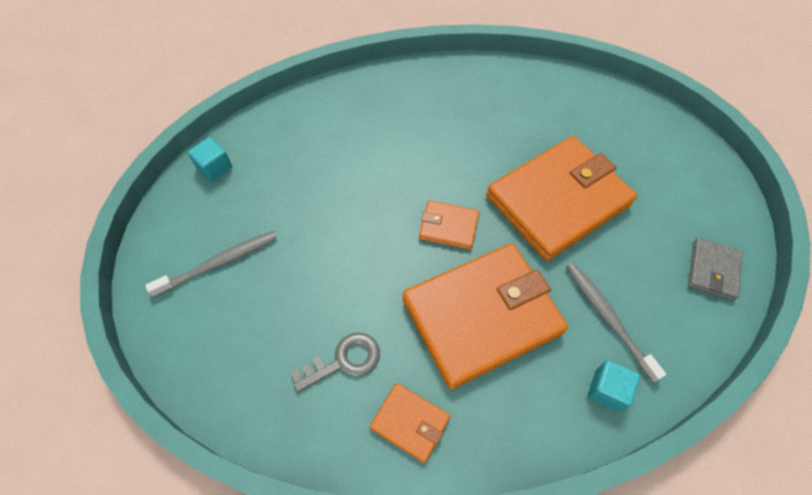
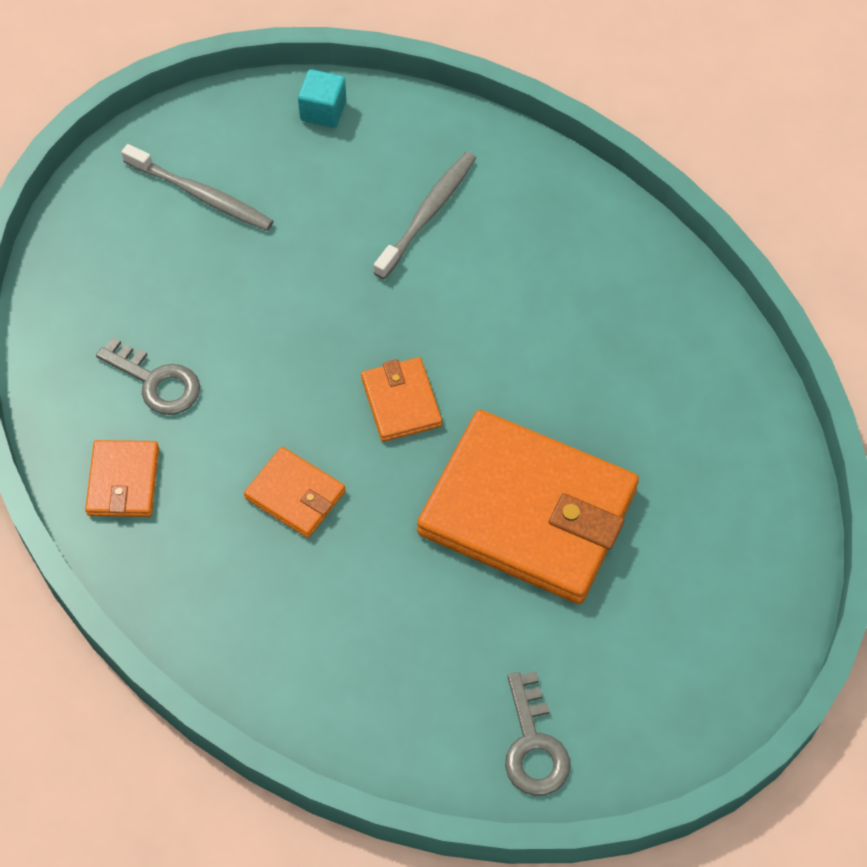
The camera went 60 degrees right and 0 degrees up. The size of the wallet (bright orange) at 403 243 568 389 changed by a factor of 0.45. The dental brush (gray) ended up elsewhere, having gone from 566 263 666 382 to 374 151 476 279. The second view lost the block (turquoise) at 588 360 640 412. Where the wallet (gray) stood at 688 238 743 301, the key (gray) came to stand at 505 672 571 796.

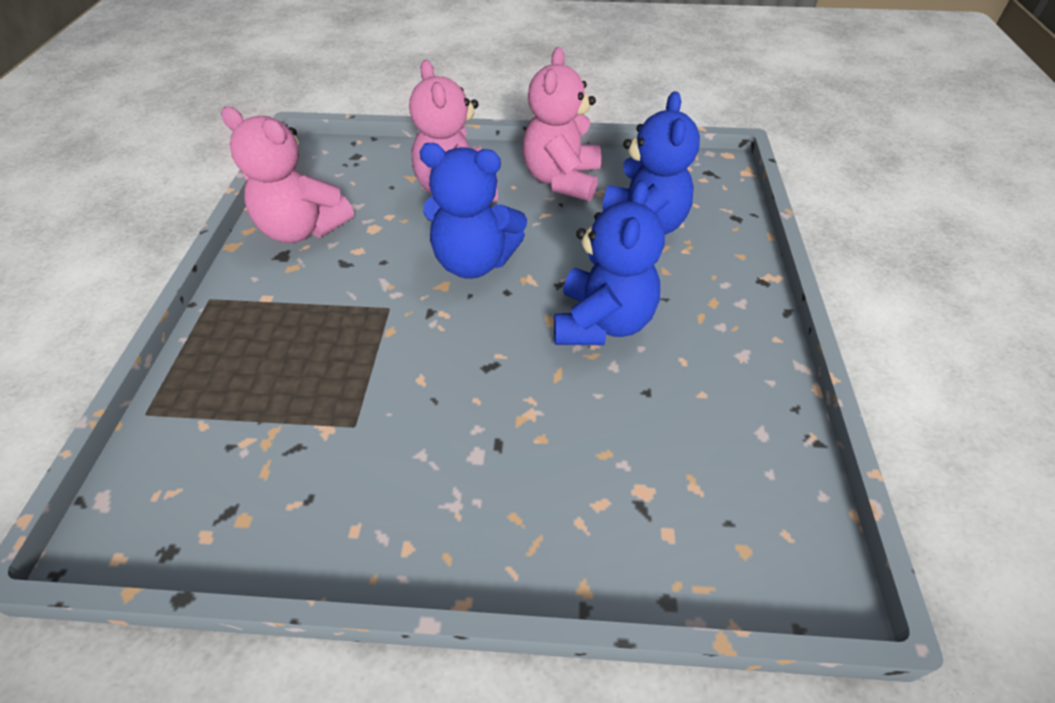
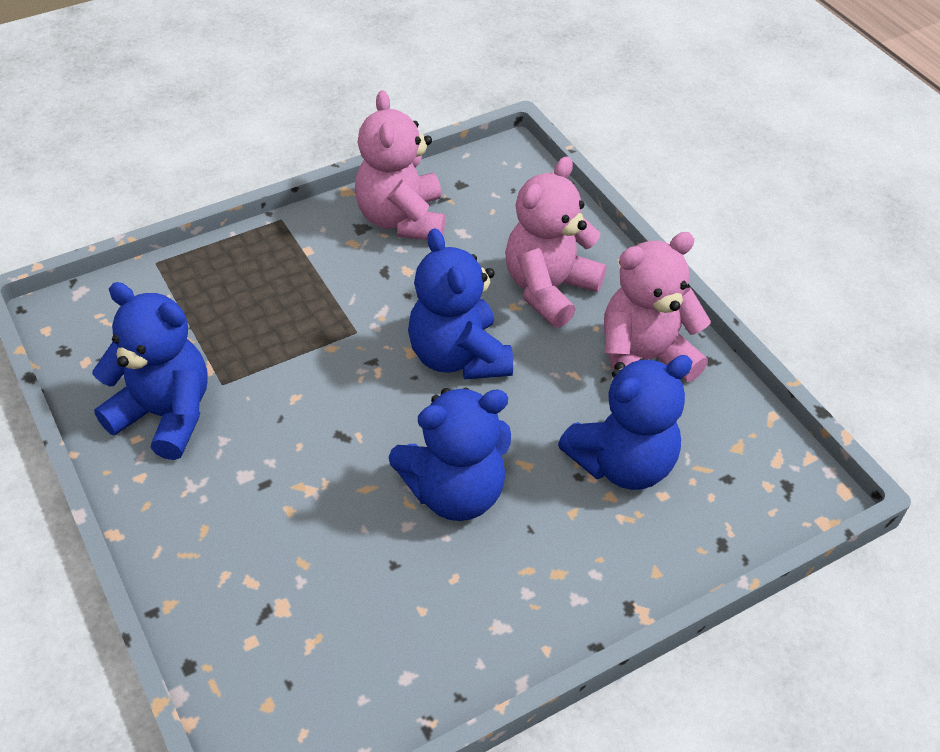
The camera went 55 degrees right and 0 degrees up. The second view gained the stuffed bear (blue) at 92 282 208 460.

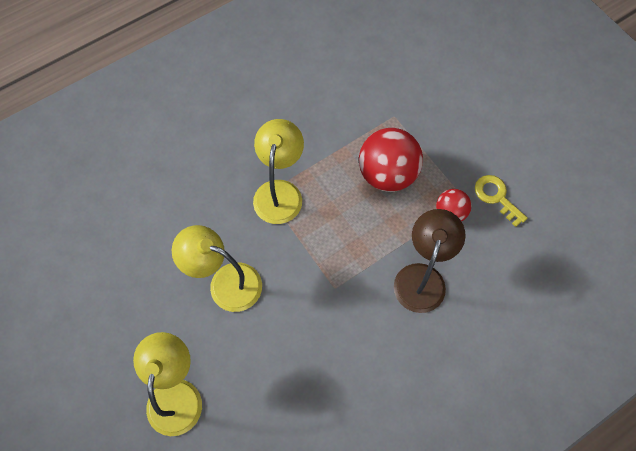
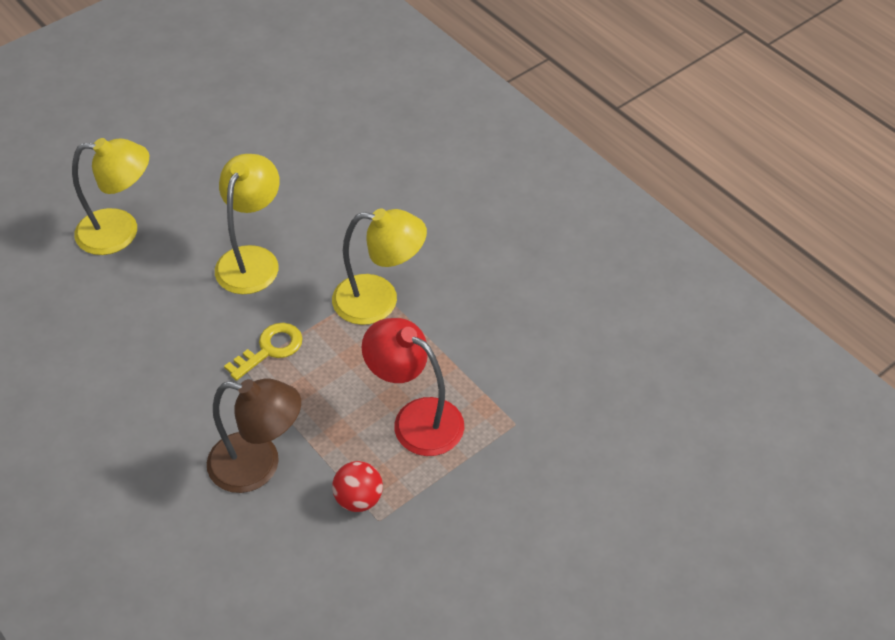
The camera went 85 degrees right and 15 degrees down. Where the play ball (crimson) stood at 359 128 423 192, the lamp (crimson) came to stand at 362 318 464 456. The key (bright yellow) ended up elsewhere, having gone from 475 175 528 227 to 224 323 303 381.

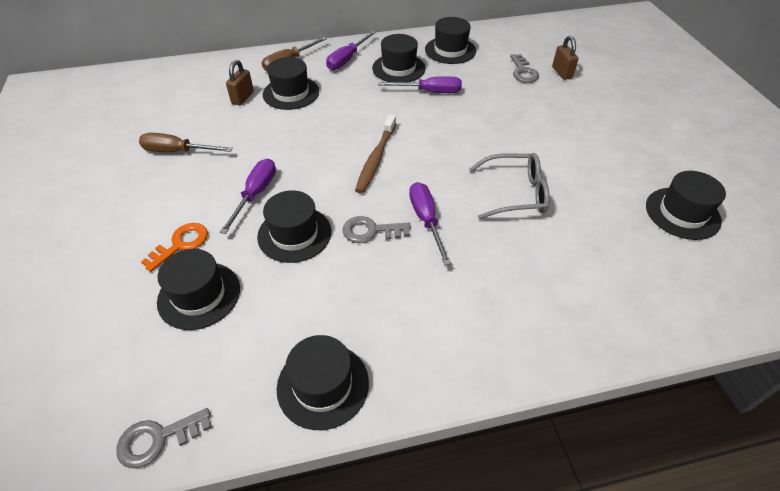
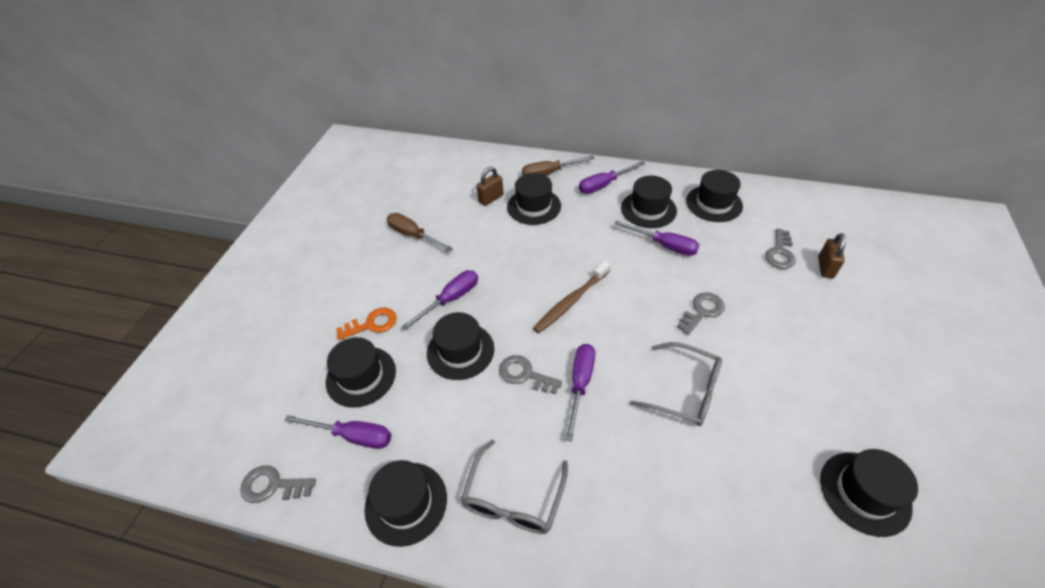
The camera went 30 degrees right and 0 degrees up. The second view gained the screwdriver (purple) at 285 415 391 449. The second view gained the eyeglasses (gray) at 461 440 568 534. The second view gained the key (gray) at 677 292 725 335.

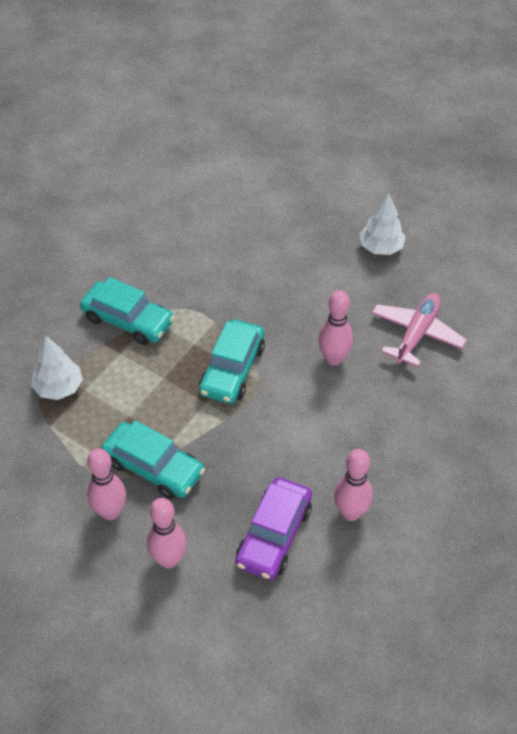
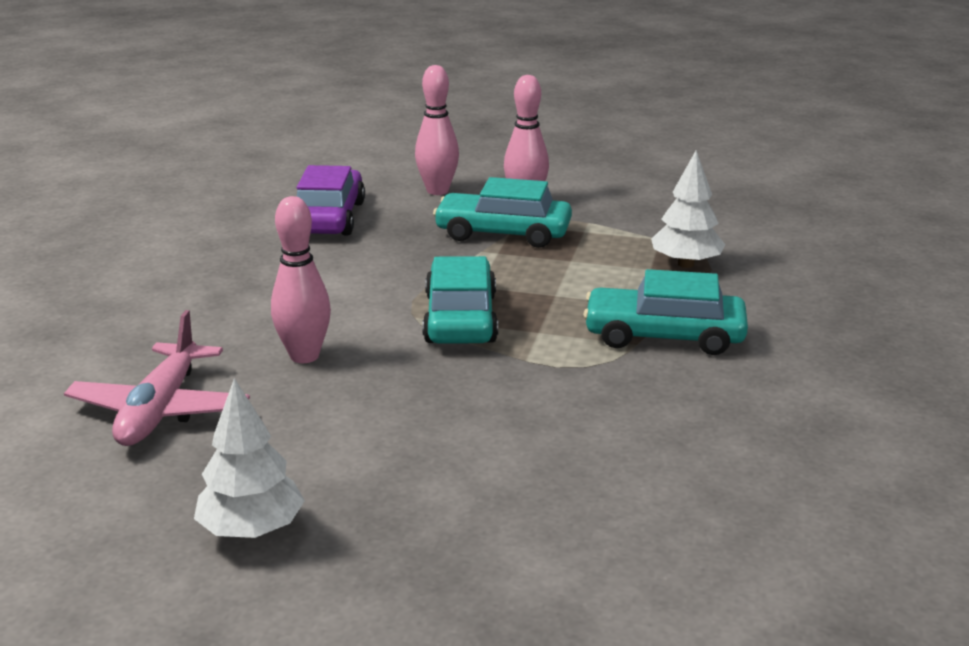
The camera went 160 degrees right and 25 degrees down. The second view lost the skittle (pink) at 334 449 373 521.

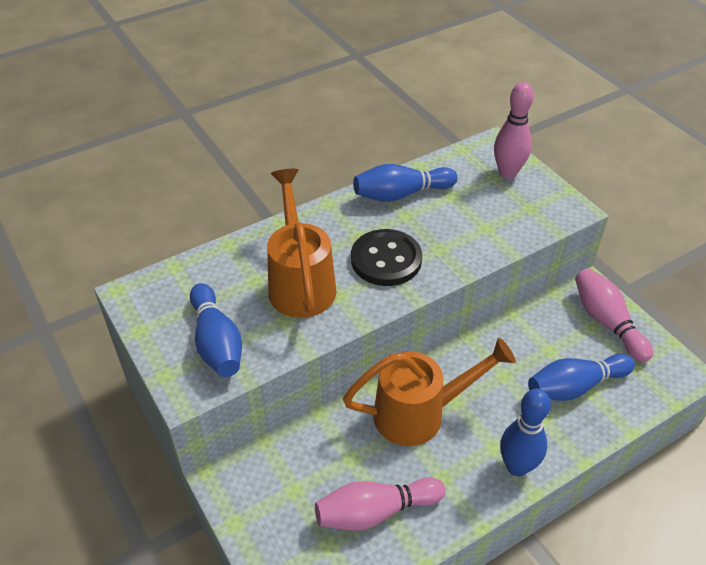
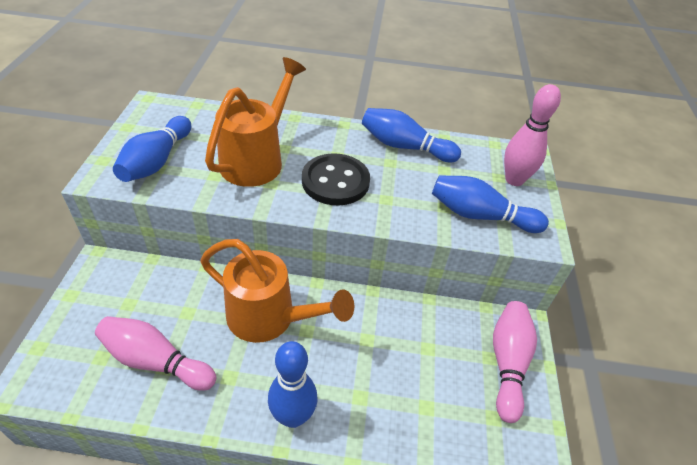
The camera went 35 degrees right and 0 degrees up. The skittle (blue) ended up elsewhere, having gone from 528 354 635 401 to 432 175 549 233.

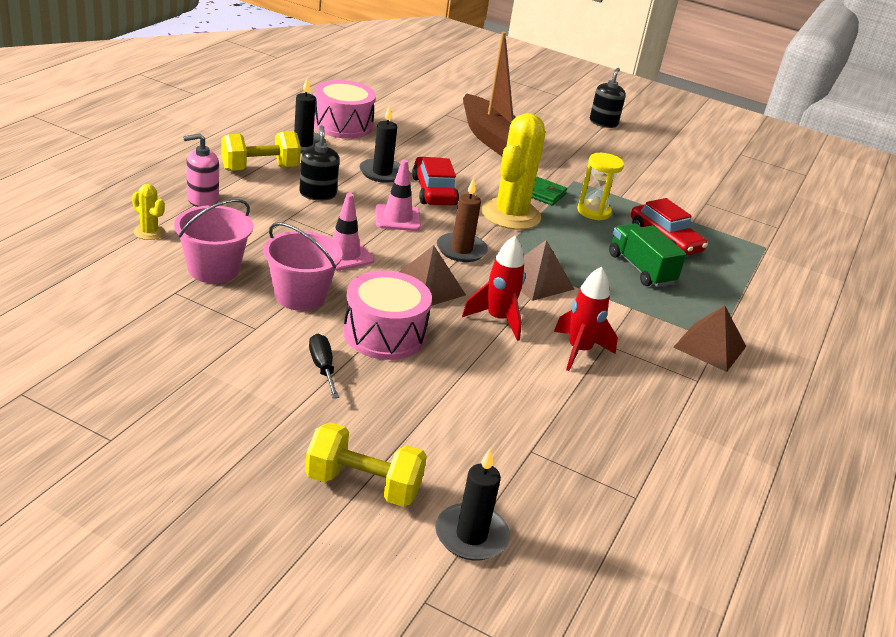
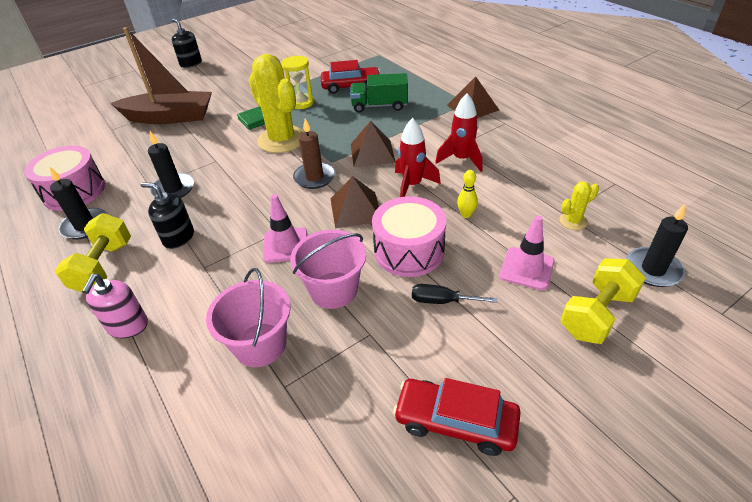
The camera went 55 degrees left and 10 degrees up. The cactus (bright yellow) ended up elsewhere, having gone from 132 184 165 240 to 559 182 599 230. The traffic cone (pink) ended up elsewhere, having gone from 376 160 421 231 to 500 215 554 290. The toy car (crimson) ended up elsewhere, having gone from 412 157 459 205 to 393 378 521 456. The second view gained the skittle (bright yellow) at 457 170 478 218.

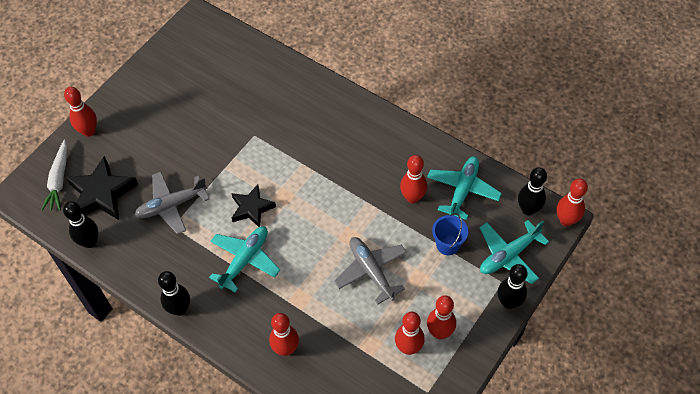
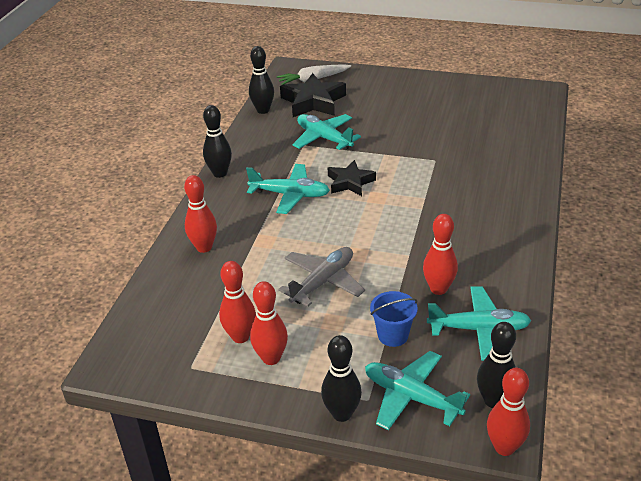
The camera went 70 degrees right and 20 degrees down. The second view lost the skittle (crimson) at 64 87 97 137. What was the plane (gray) at 135 172 209 234 turned into the plane (turquoise) at 292 114 361 150.

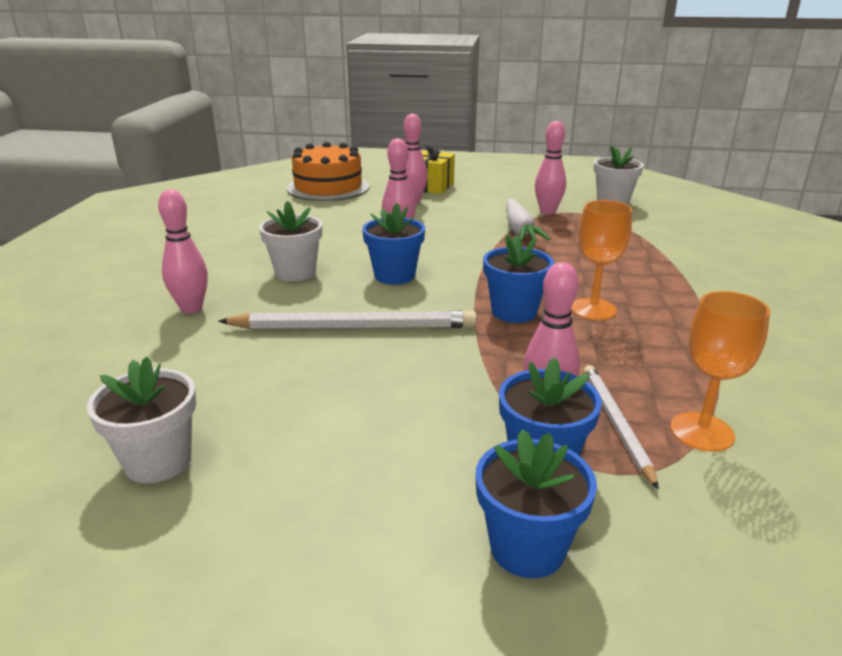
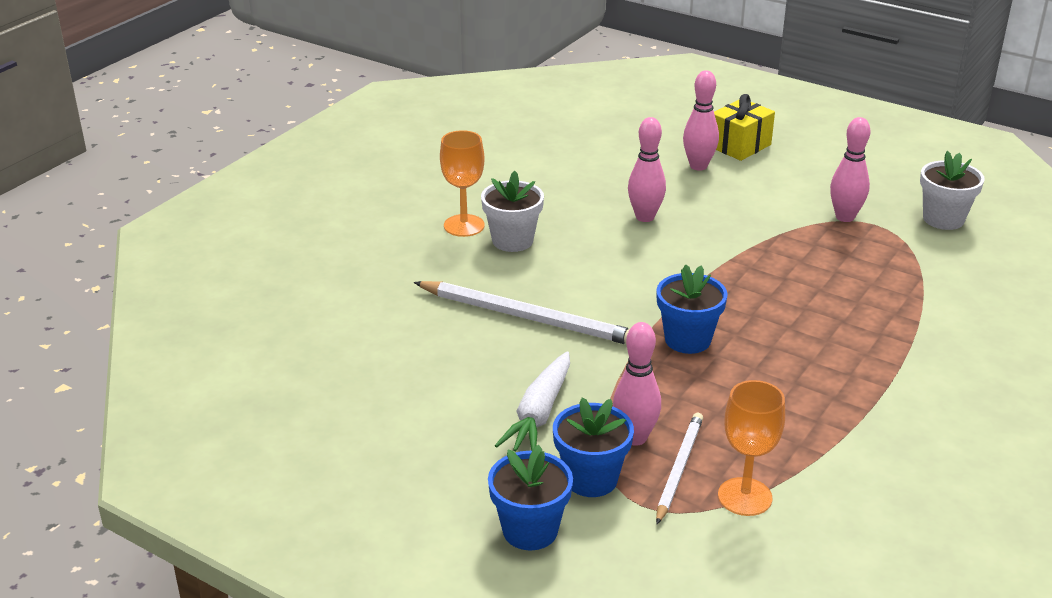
The camera went 25 degrees right and 5 degrees up. The second view lost the plant pot (white) at 87 357 196 483. The second view lost the skittle (pink) at 158 189 208 313. The second view lost the layer cake (bright orange) at 287 142 370 201. The second view lost the plant pot (blue) at 362 203 425 285. The carrot (white) ended up elsewhere, having gone from 506 199 550 242 to 495 351 570 452. The wine glass (bright orange) ended up elsewhere, having gone from 571 200 632 320 to 440 130 485 237.

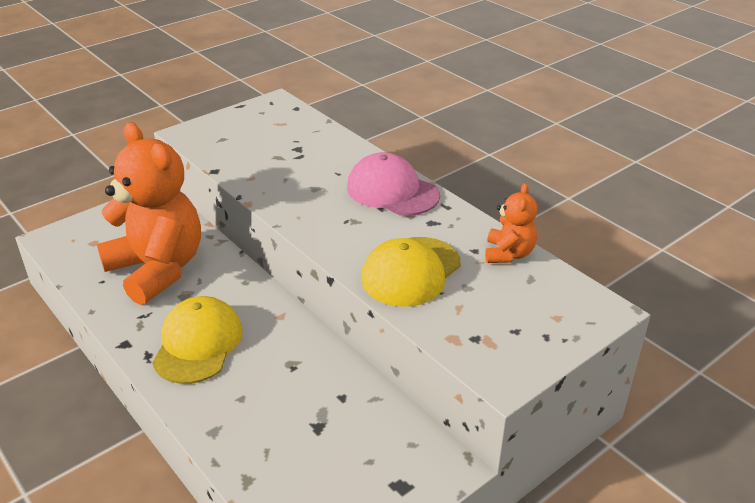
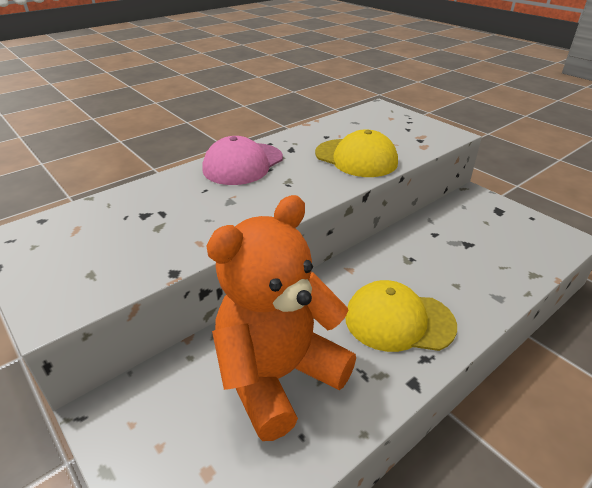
The camera went 90 degrees left and 0 degrees up. The second view lost the stuffed bear (bright orange) at 485 183 538 263.

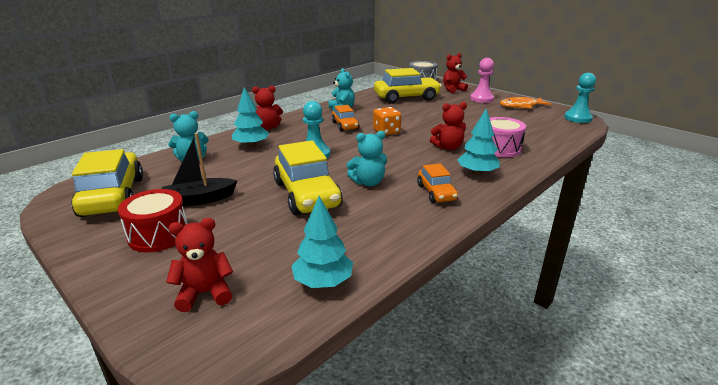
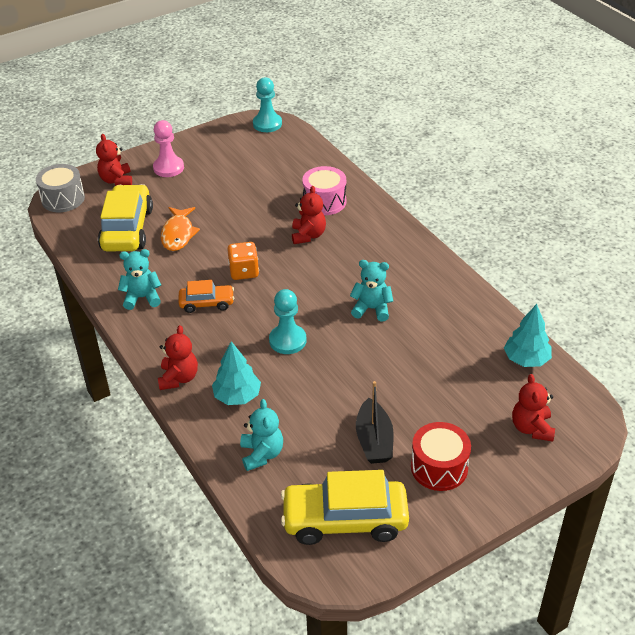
The camera went 75 degrees left and 15 degrees up. The second view lost the toy car (bright yellow) at 273 140 343 215. The stuffed bear (turquoise) at 346 131 387 186 ended up facing another way, 75 degrees counterclockwise from before. The second view lost the toy car (bright orange) at 417 164 458 203. The second view lost the fir tree (turquoise) at 457 108 500 175. The toy fish (bright orange) ended up elsewhere, having gone from 500 97 551 109 to 161 207 200 251.

